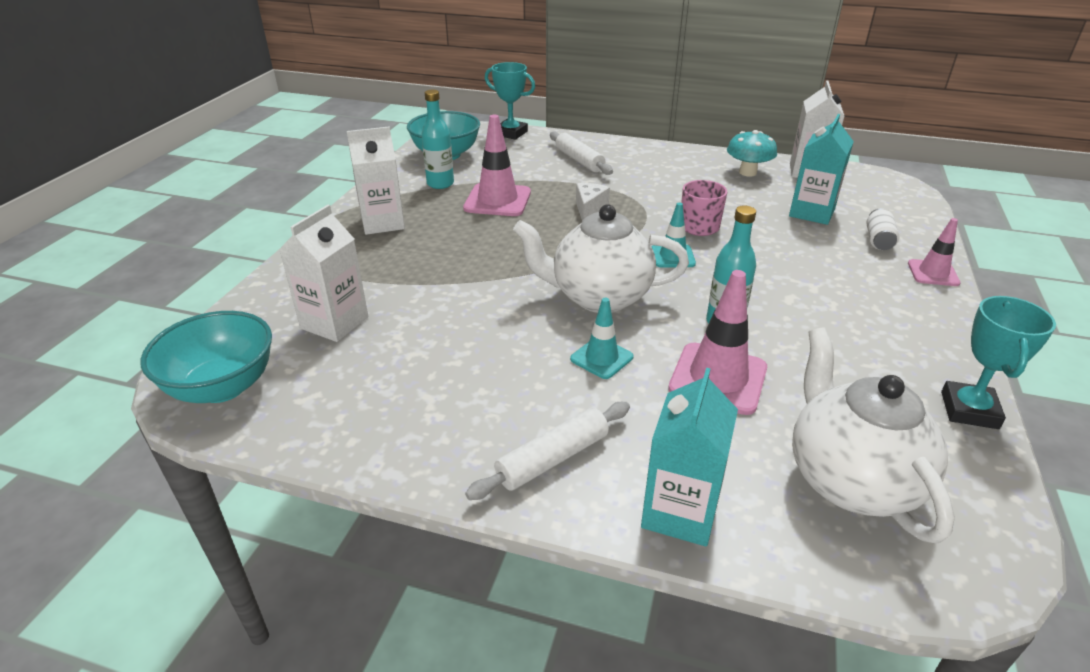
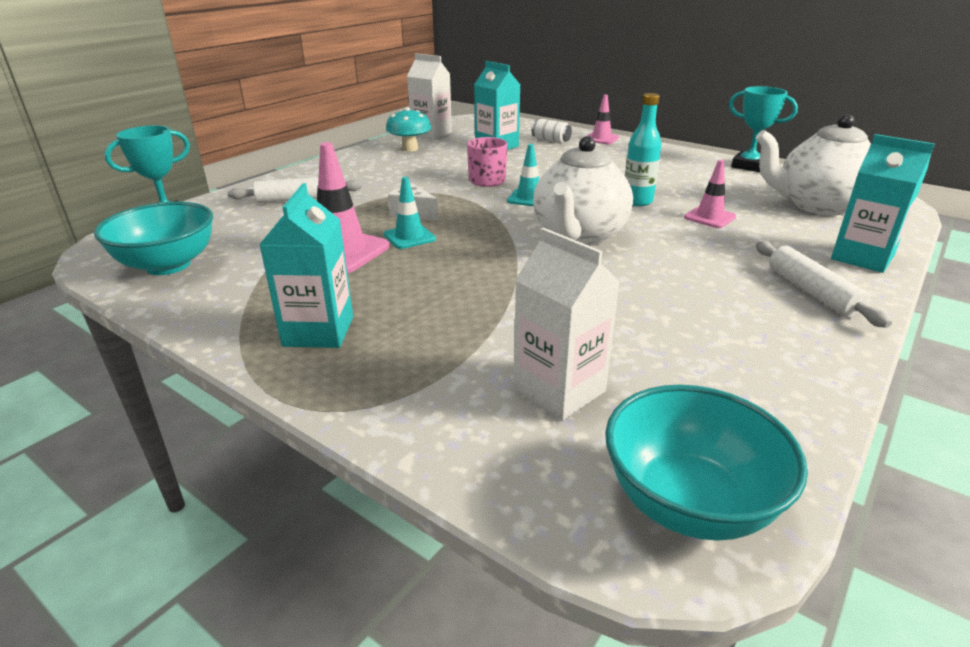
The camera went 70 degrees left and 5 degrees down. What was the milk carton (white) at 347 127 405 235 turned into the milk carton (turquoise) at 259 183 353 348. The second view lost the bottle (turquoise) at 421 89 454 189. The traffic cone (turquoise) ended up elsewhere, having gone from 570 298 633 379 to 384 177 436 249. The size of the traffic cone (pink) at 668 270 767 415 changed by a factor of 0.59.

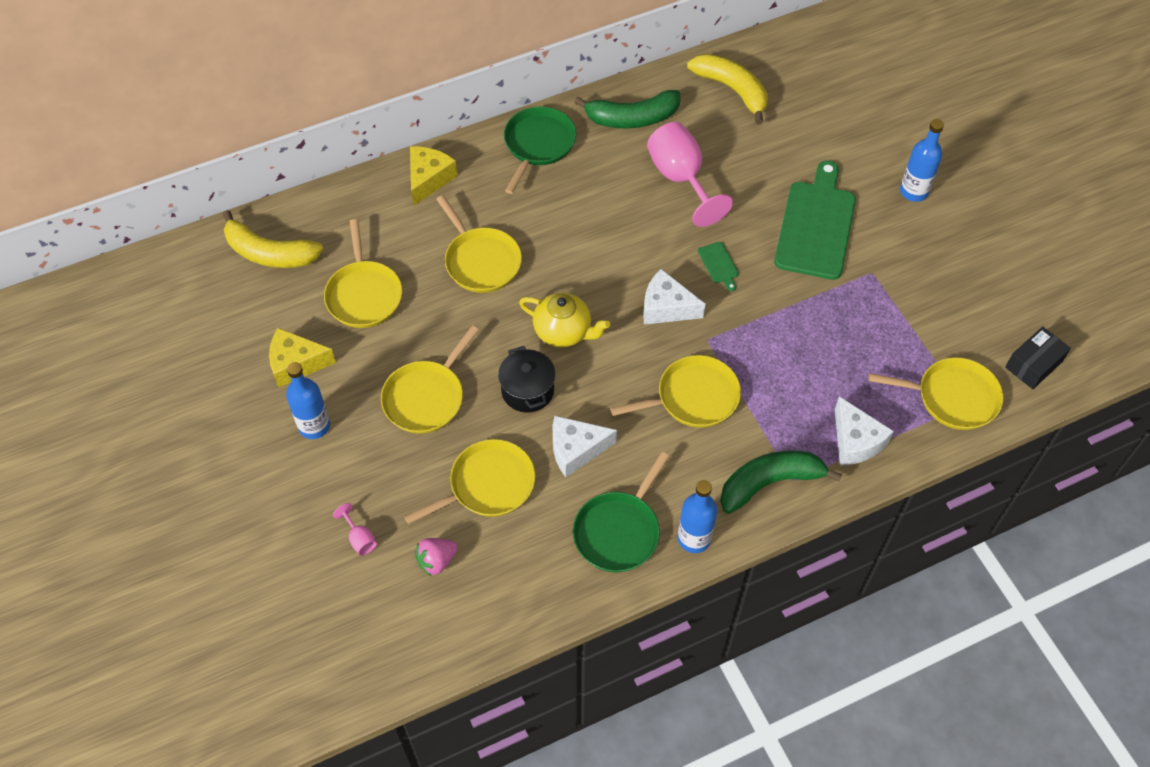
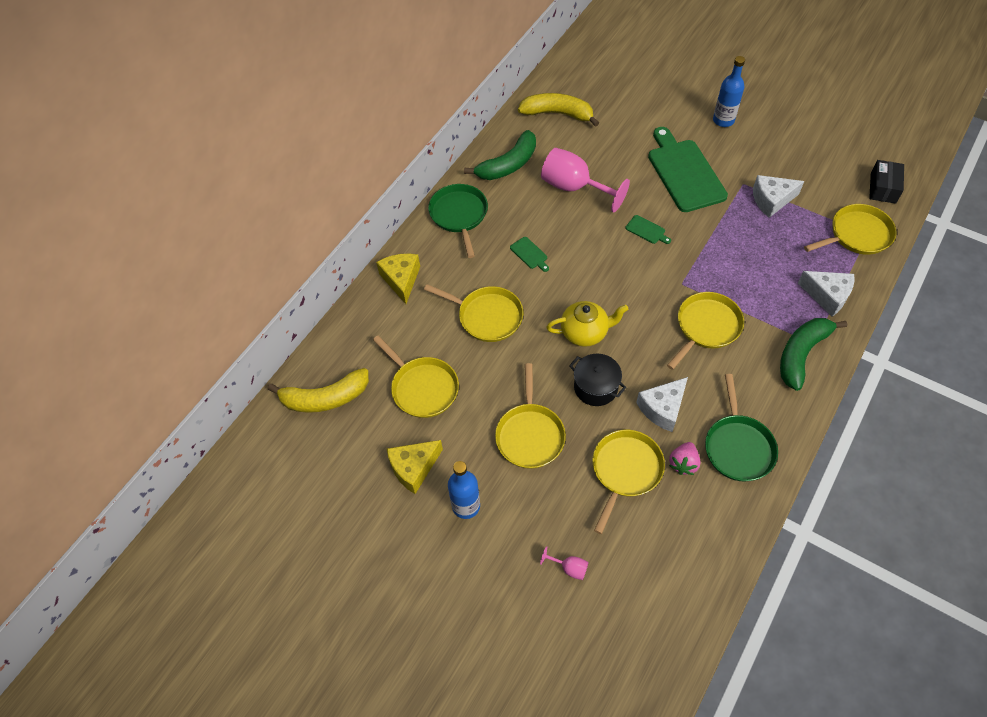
The camera went 30 degrees left and 0 degrees up. The berry (pink) ended up elsewhere, having gone from 415 538 458 576 to 669 442 700 475. The cheese wedge (white) ended up elsewhere, having gone from 643 269 705 325 to 753 175 804 218. The second view lost the bottle (blue) at 678 480 717 553. The second view gained the chopping board (emerald) at 510 237 549 272.

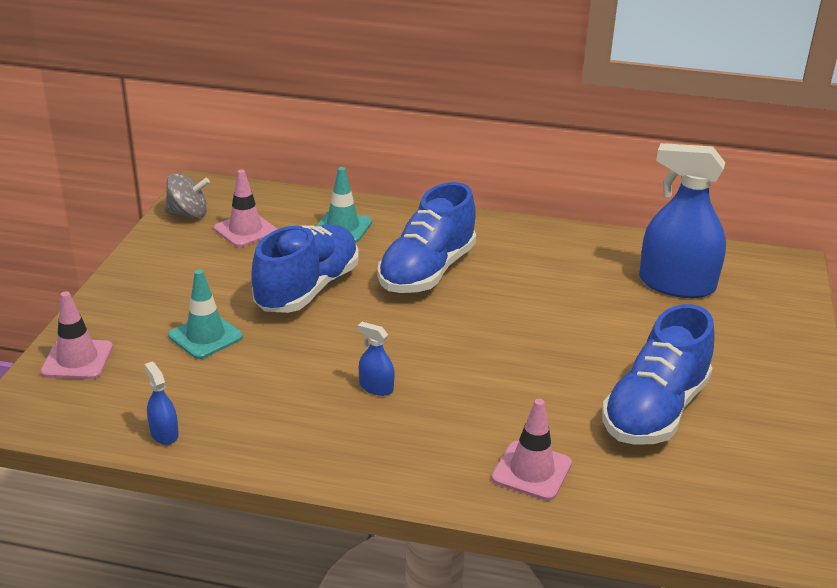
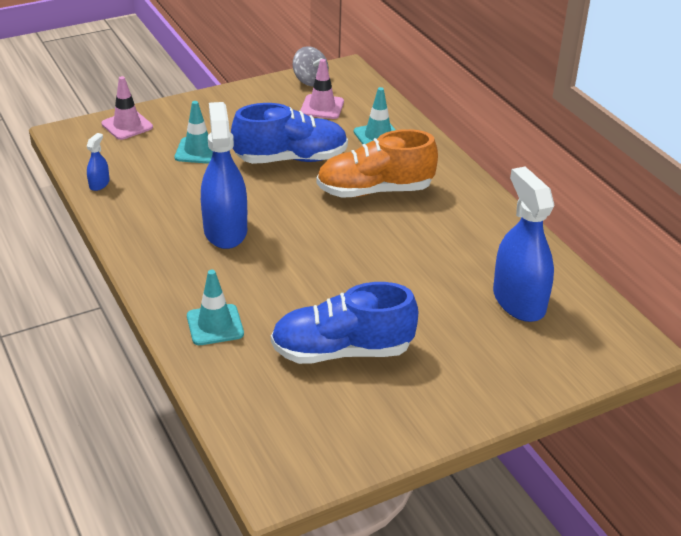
The camera went 50 degrees right and 5 degrees up. The size of the sprayer (blue) at 358 322 395 396 changed by a factor of 2.35. What was the sneaker (blue) at 378 182 476 293 turned into the sneaker (bright orange) at 316 129 438 198. What was the traffic cone (pink) at 492 399 572 501 turned into the traffic cone (turquoise) at 187 270 244 345.

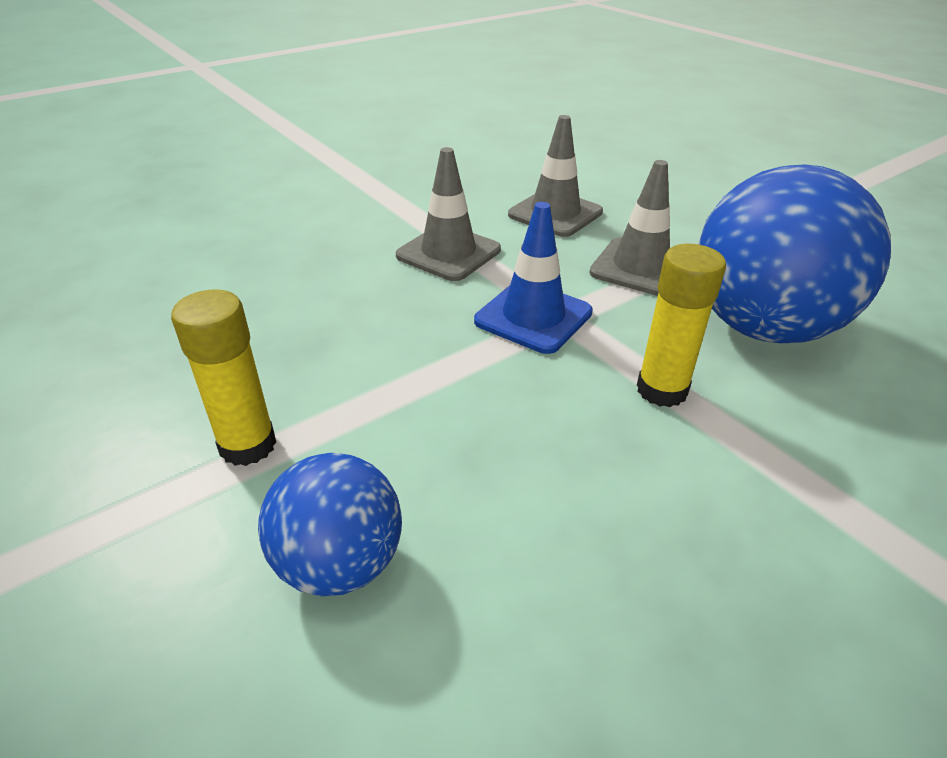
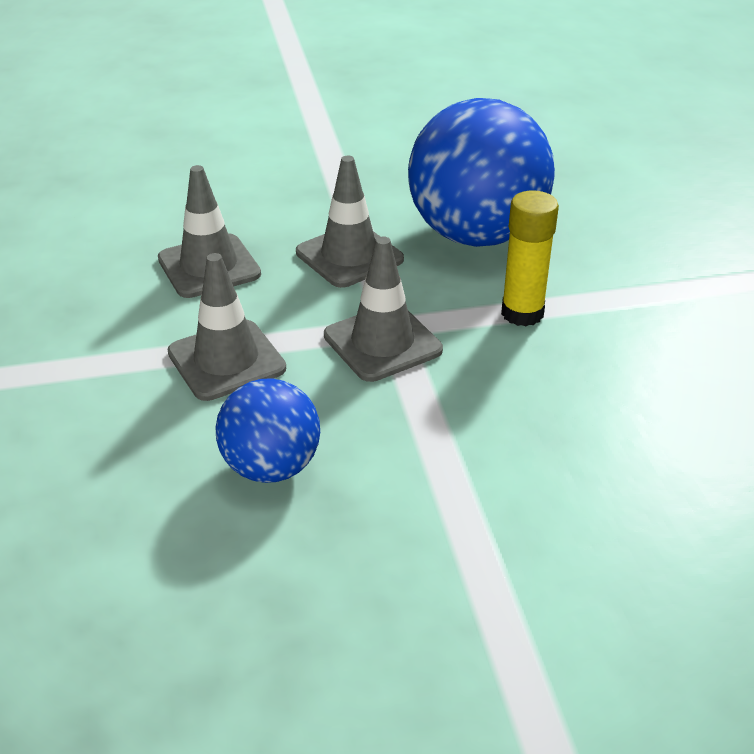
The camera went 65 degrees left and 0 degrees up. The second view lost the glue stick (bright yellow) at 171 290 276 466. The play ball (blue) ended up elsewhere, having gone from 258 453 402 596 to 215 378 320 483. What was the traffic cone (blue) at 474 202 593 354 turned into the traffic cone (gray) at 324 236 443 382.

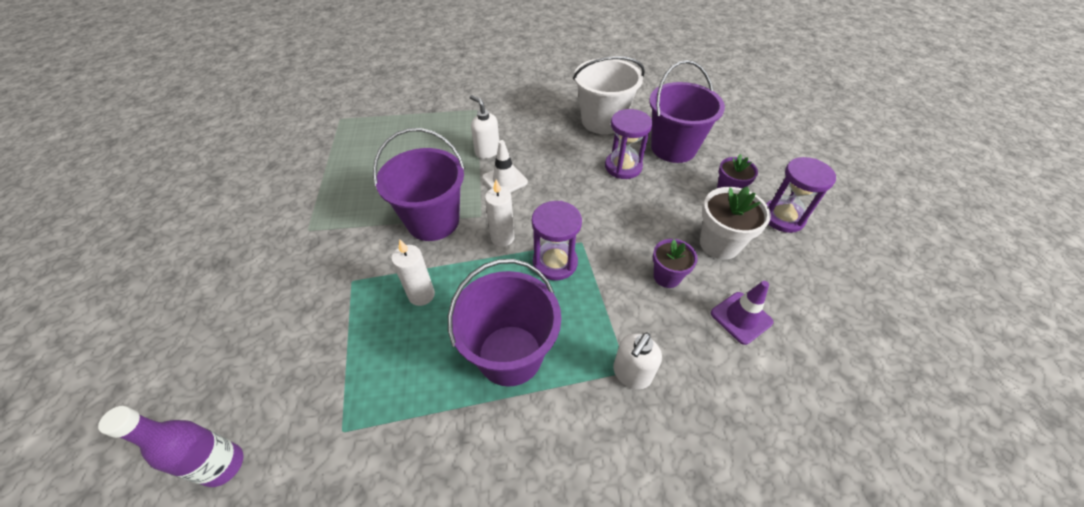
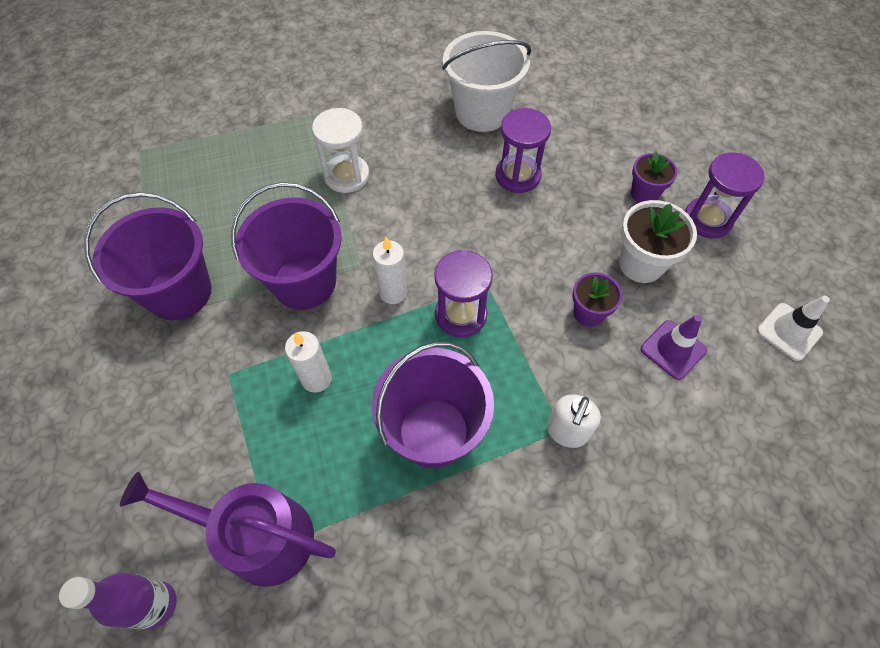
The camera went 10 degrees left and 10 degrees up. Where the pump bottle (white) stood at 470 95 499 159, the hourglass (white) came to stand at 312 108 369 193. The traffic cone (white) ended up elsewhere, having gone from 482 140 528 193 to 757 296 830 361. The pail (purple) ended up elsewhere, having gone from 649 60 725 163 to 84 192 212 320. The second view gained the sprinkling can (purple) at 120 472 336 587.

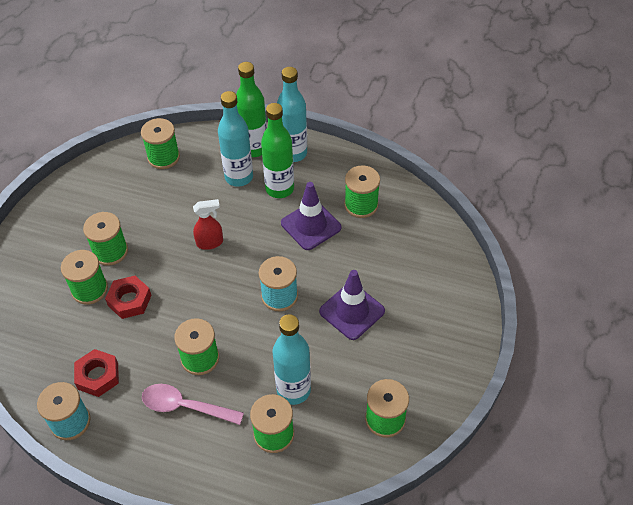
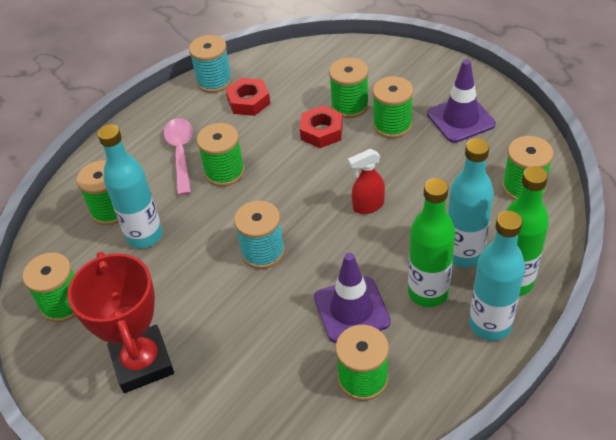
The camera went 115 degrees right and 5 degrees down. The teaspoon (pink) at 142 384 244 425 ended up facing another way, 45 degrees counterclockwise from before. The sprayer (crimson) at 193 199 223 250 ended up facing another way, 60 degrees clockwise from before. The traffic cone (purple) ended up elsewhere, having gone from 319 270 385 340 to 427 59 496 143. The second view gained the trophy (crimson) at 67 252 174 393.

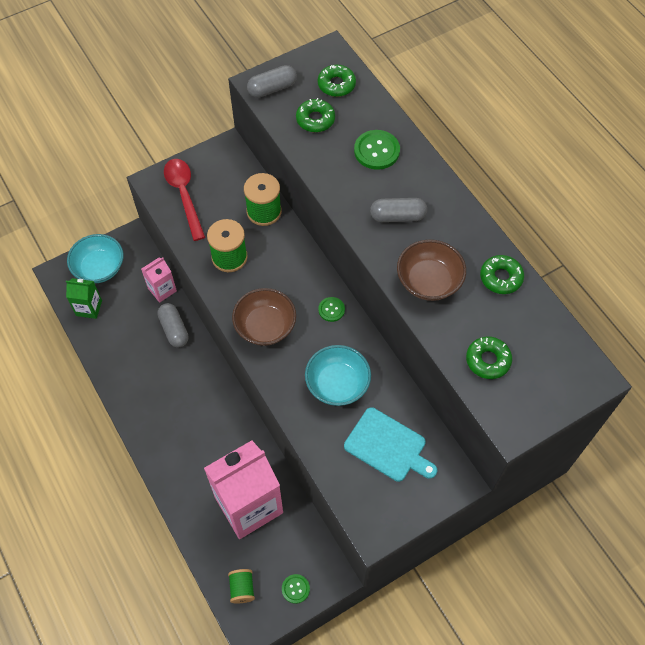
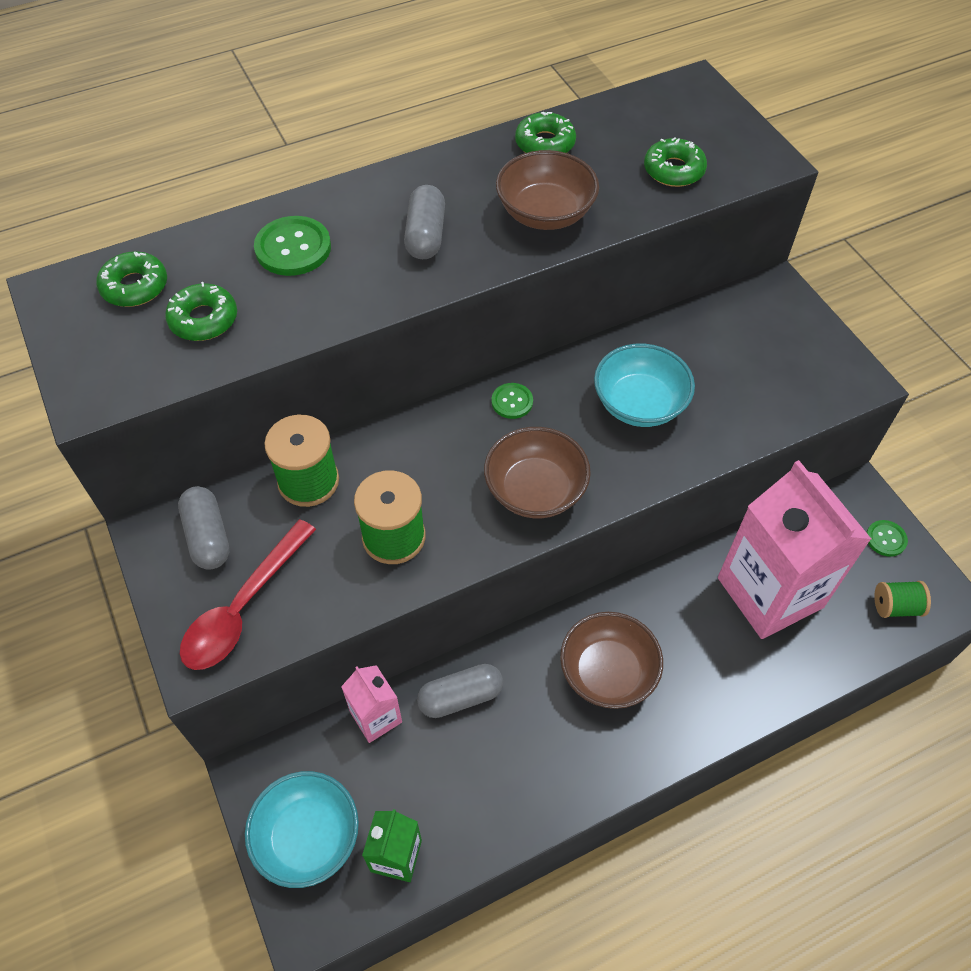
The camera went 85 degrees left and 5 degrees down. The teaspoon (crimson) at 164 159 205 241 ended up facing another way, 45 degrees counterclockwise from before. The capsule (gray) ended up elsewhere, having gone from 247 65 297 98 to 178 486 229 570. The second view lost the chopping board (turquoise) at 344 407 437 482. The second view gained the bowl (dark brown) at 560 612 663 709.

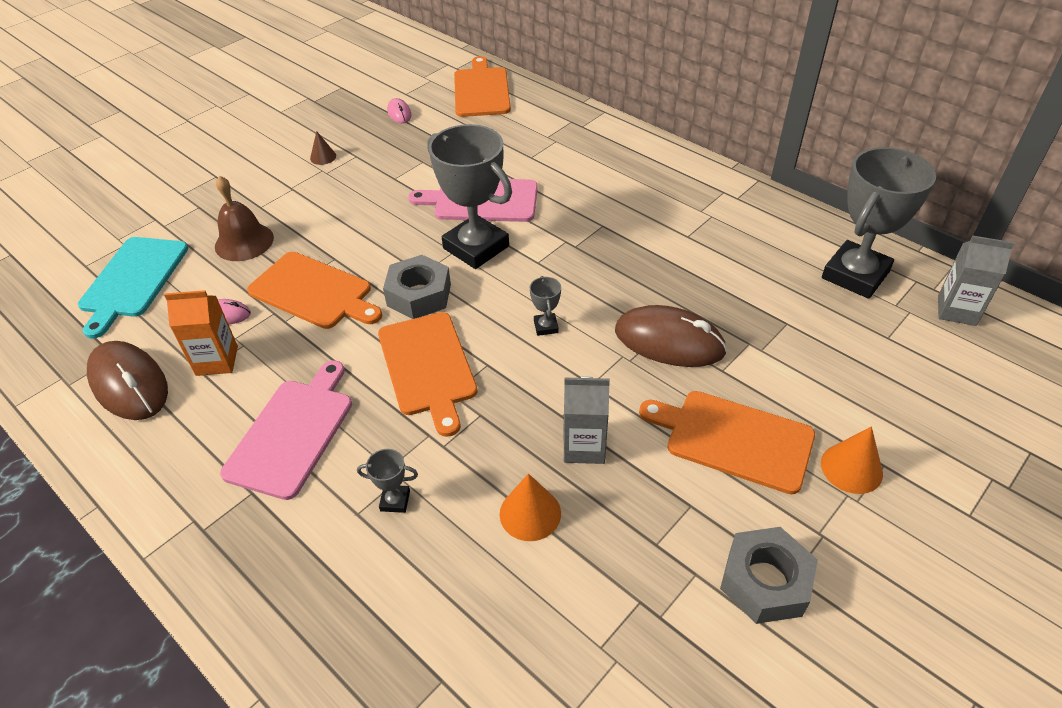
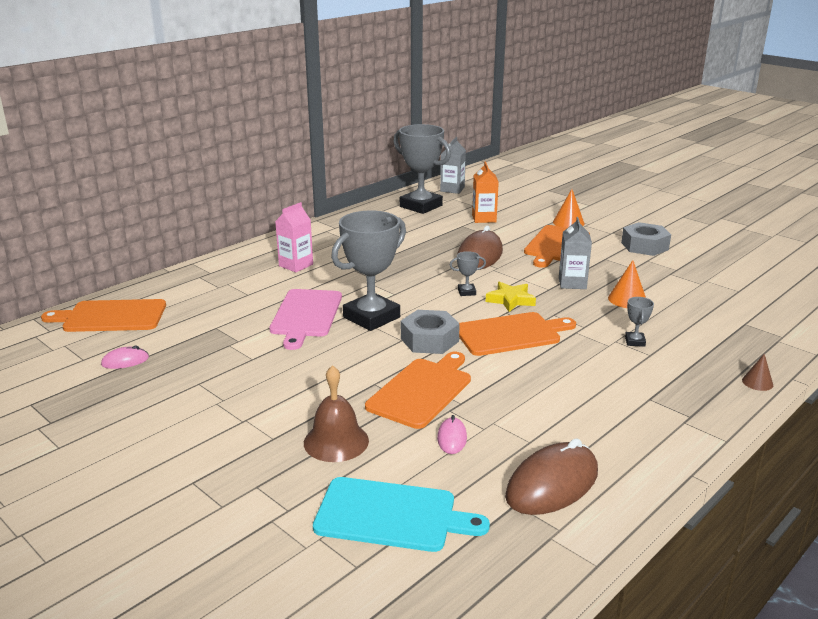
The camera went 90 degrees left and 20 degrees down. The milk carton (bright orange) ended up elsewhere, having gone from 164 290 238 376 to 472 162 499 223. The second view lost the chopping board (pink) at 220 360 352 500. The cone (dark brown) ended up elsewhere, having gone from 310 131 336 165 to 742 354 773 391. The second view gained the milk carton (pink) at 275 202 313 272. The second view gained the star (bright yellow) at 486 281 536 312.

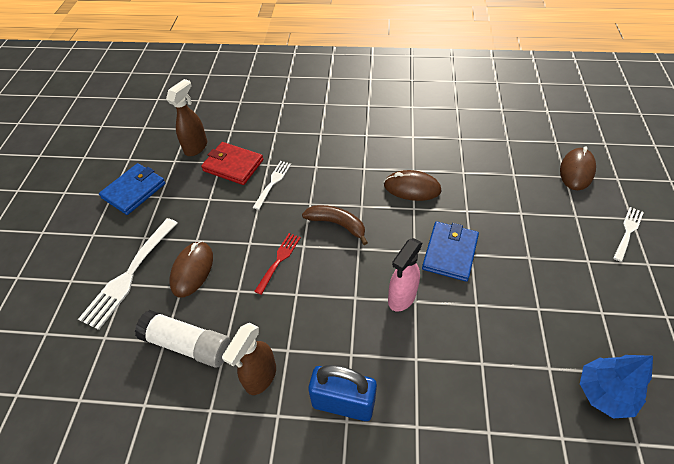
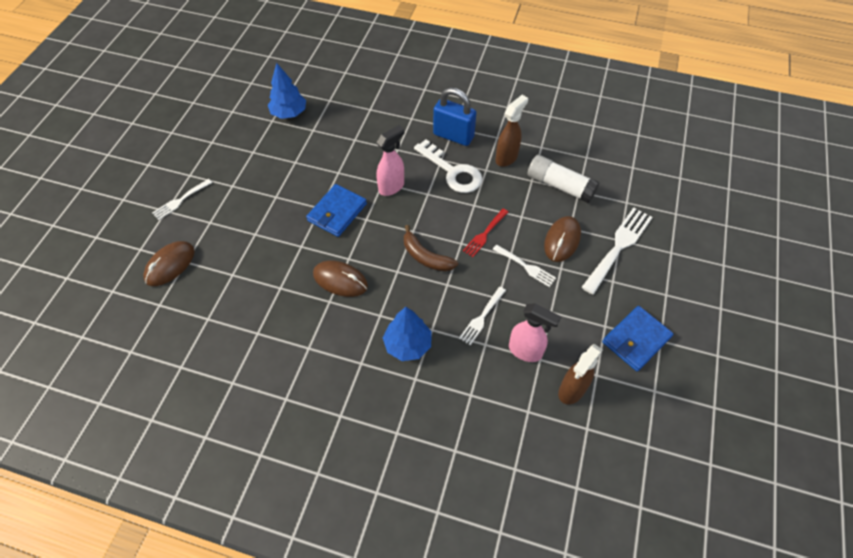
The camera went 170 degrees left and 5 degrees up. Where the wallet (crimson) stood at 201 142 263 185, the sprayer (pink) came to stand at 509 303 562 362. The second view gained the fir tree (blue) at 383 307 432 361. The second view gained the key (white) at 414 139 482 193. The second view gained the table fork (white) at 493 245 556 287.

